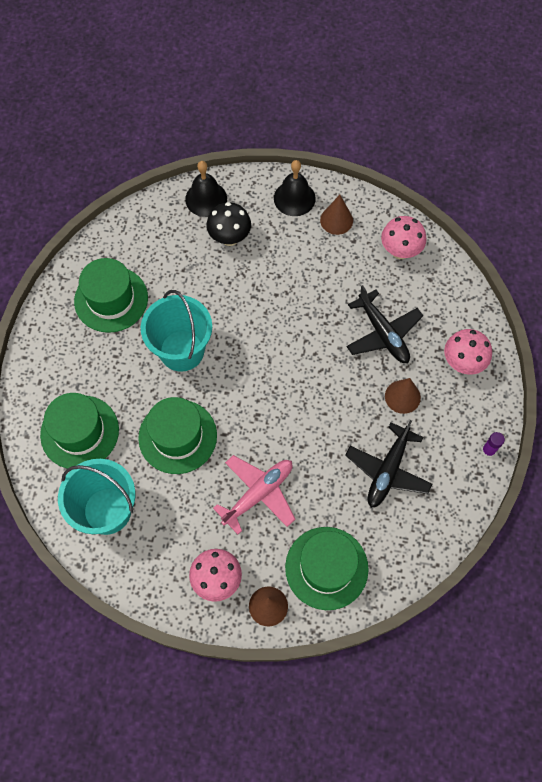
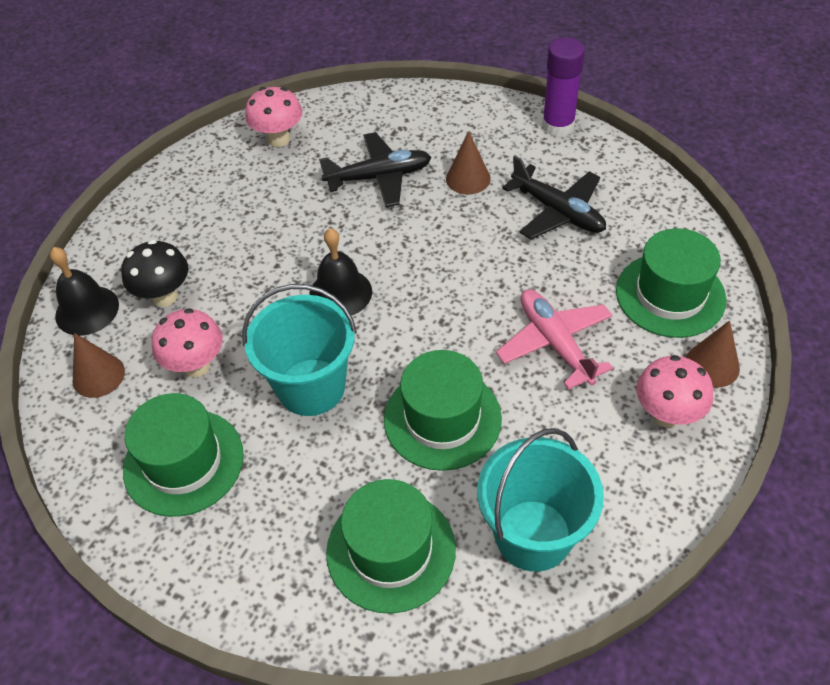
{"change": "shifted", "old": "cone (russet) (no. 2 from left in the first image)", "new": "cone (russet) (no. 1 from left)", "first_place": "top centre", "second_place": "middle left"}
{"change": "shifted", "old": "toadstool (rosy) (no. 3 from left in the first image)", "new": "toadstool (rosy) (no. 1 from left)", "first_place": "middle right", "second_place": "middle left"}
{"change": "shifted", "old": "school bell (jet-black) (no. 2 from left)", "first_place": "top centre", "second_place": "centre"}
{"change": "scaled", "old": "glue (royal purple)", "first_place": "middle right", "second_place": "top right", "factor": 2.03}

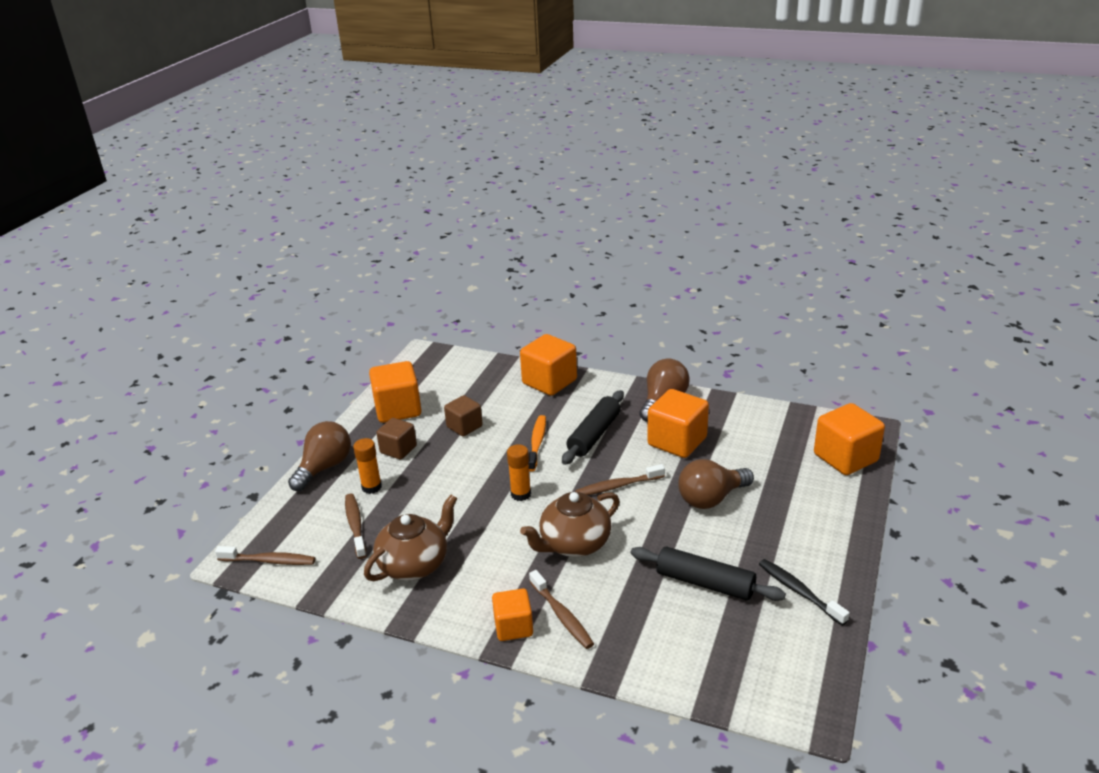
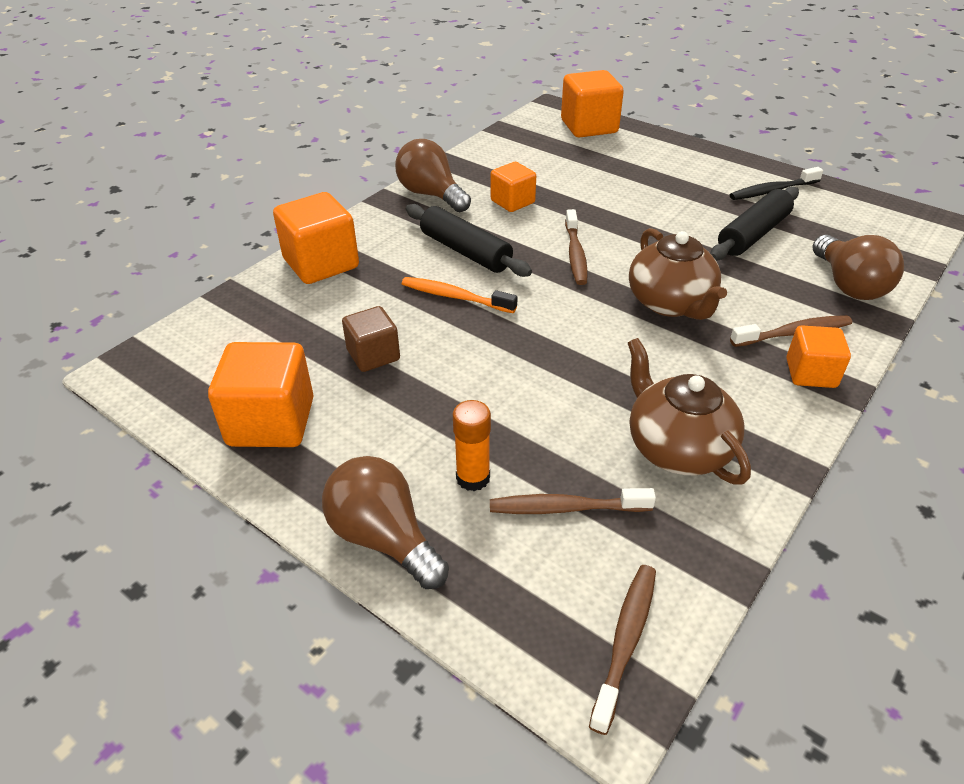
{"change": "scaled", "old": "cube (orange-coloured) (no. 4 from left in the first image)", "first_place": "centre", "second_place": "top centre", "factor": 0.62}
{"change": "shifted", "old": "light bulb (russet) (no. 3 from left)", "first_place": "centre", "second_place": "middle right"}
{"change": "gone", "old": "cube (russet) (no. 1 from left)", "first_place": "centre"}
{"change": "gone", "old": "glue (orange-coloured) (no. 2 from left)", "first_place": "centre"}

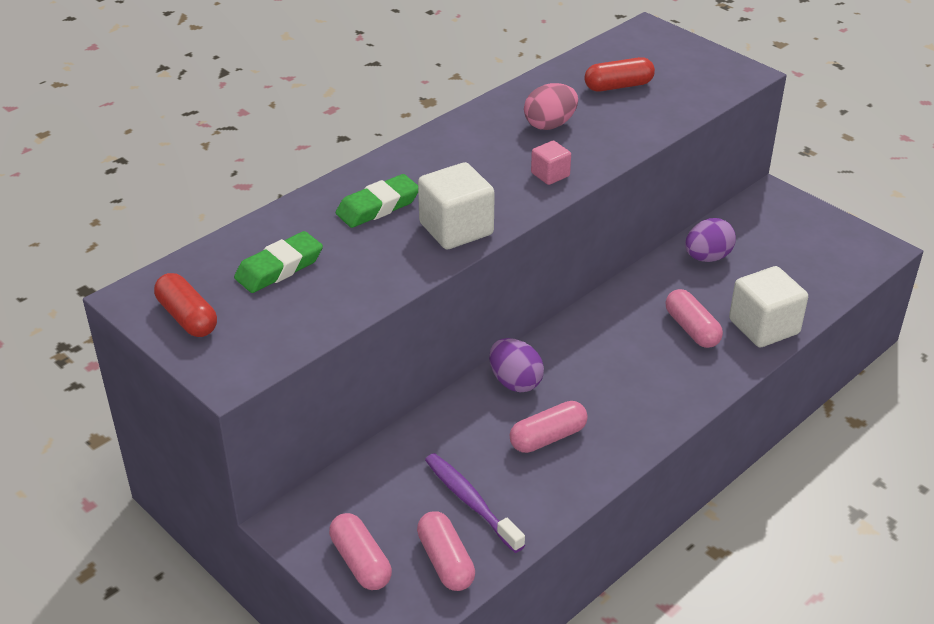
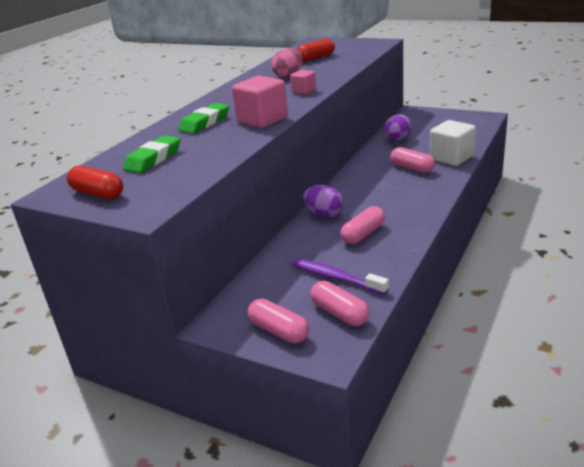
{"change": "repainted", "old": "cube (snow-white) (no. 1 from left)", "new": "cube (rosy) (no. 1 from left)", "first_place": "top centre", "second_place": "top centre"}

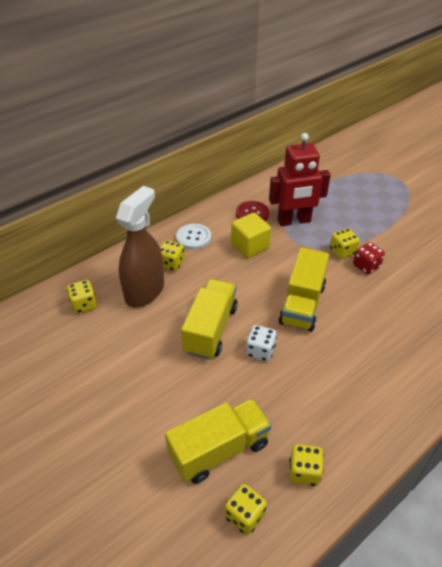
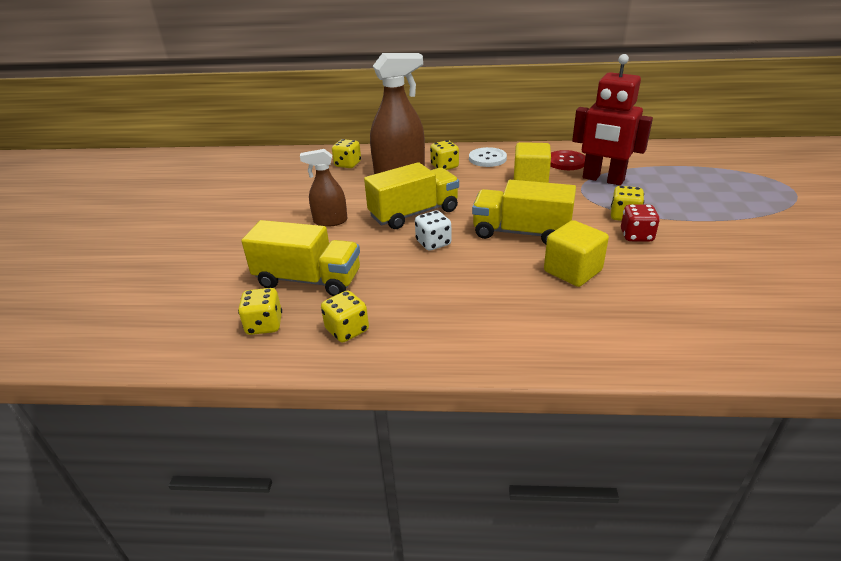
{"change": "new", "new": "spray cleaner (russet) (no. 1 from left)", "second_place": "centre"}
{"change": "rotated", "old": "truck (yellow) (no. 3 from left)", "first_place": "middle right", "second_place": "centre", "degrees": 45}
{"change": "new", "new": "cube (yellow) (no. 2 from left)", "second_place": "middle right"}

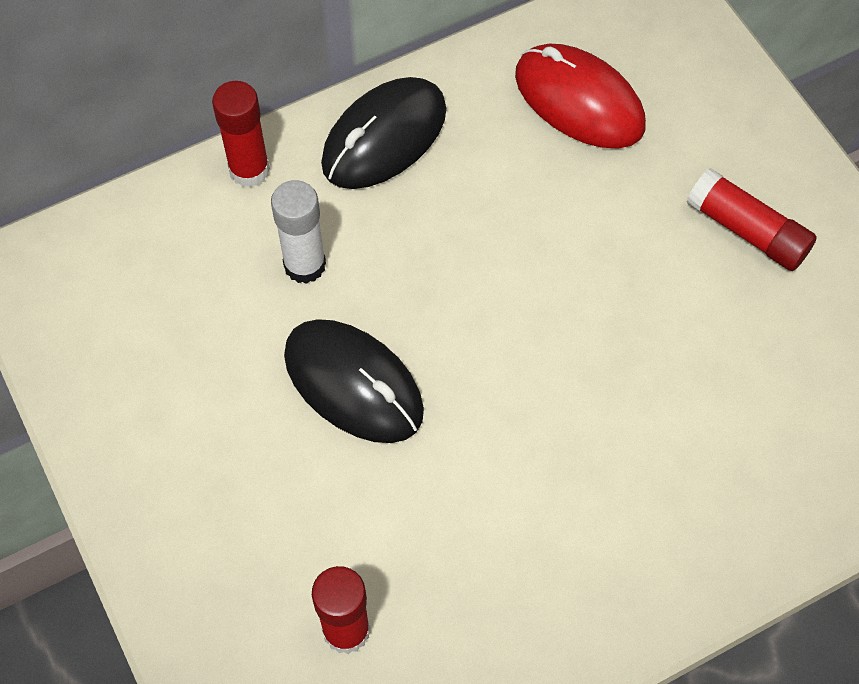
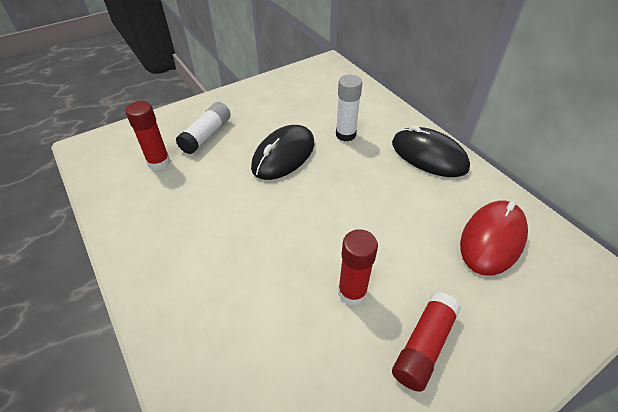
{"change": "new", "new": "glue (snow-white) (no. 1 from left)", "second_place": "top left"}
{"change": "shifted", "old": "glue (red) (no. 1 from left in the first image)", "new": "glue (red) (no. 2 from left)", "first_place": "top left", "second_place": "centre"}

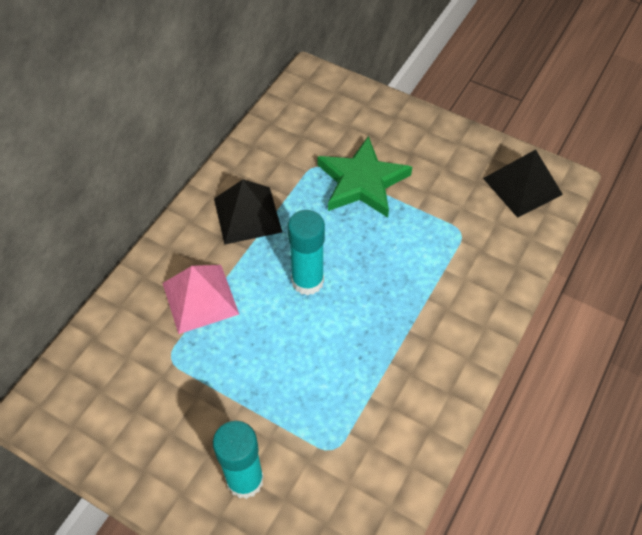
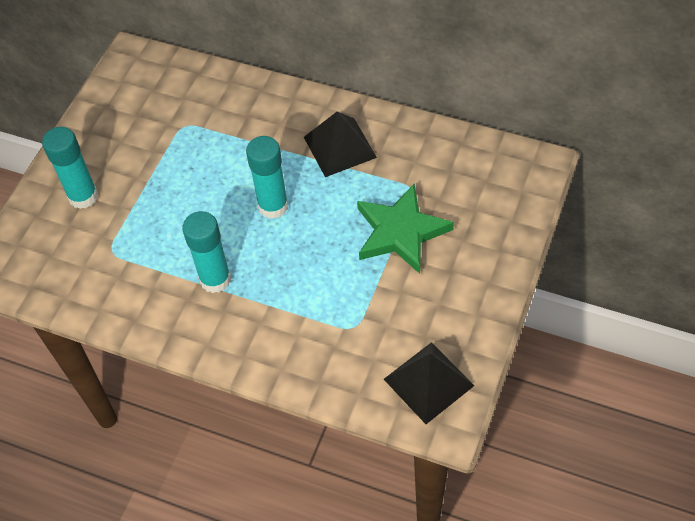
{"change": "new", "new": "glue (aqua) (no. 2 from left)", "second_place": "middle left"}
{"change": "gone", "old": "pyramid shape (rosy)", "first_place": "middle left"}

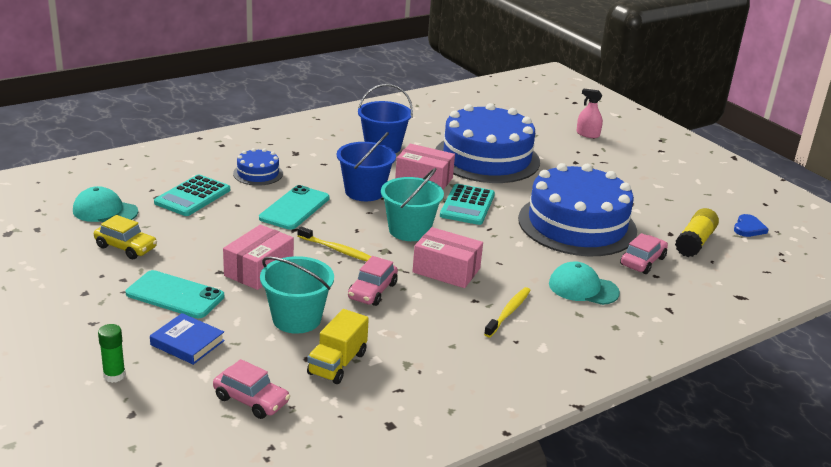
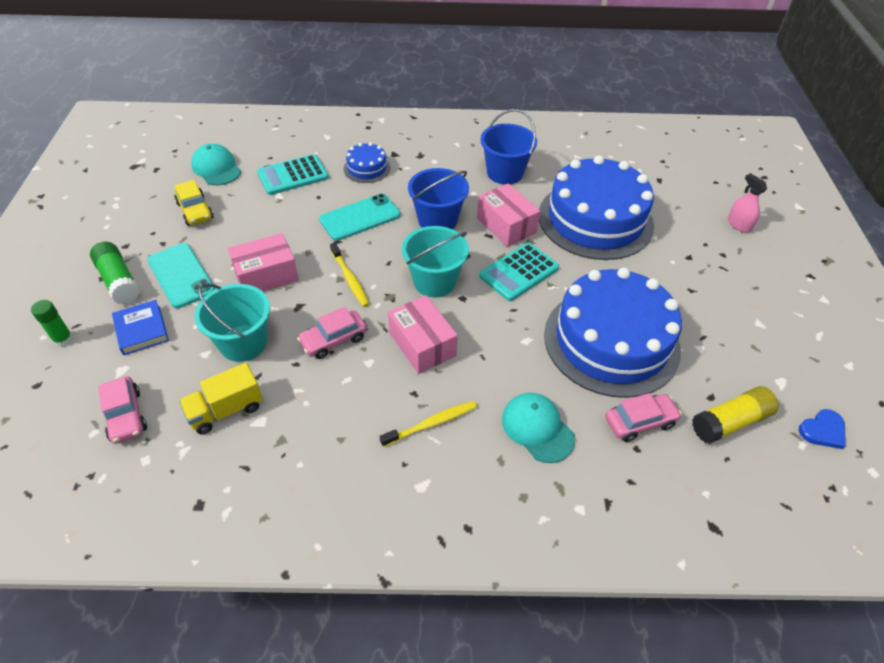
{"change": "new", "new": "glue (leaf-green) (no. 2 from left)", "second_place": "middle left"}

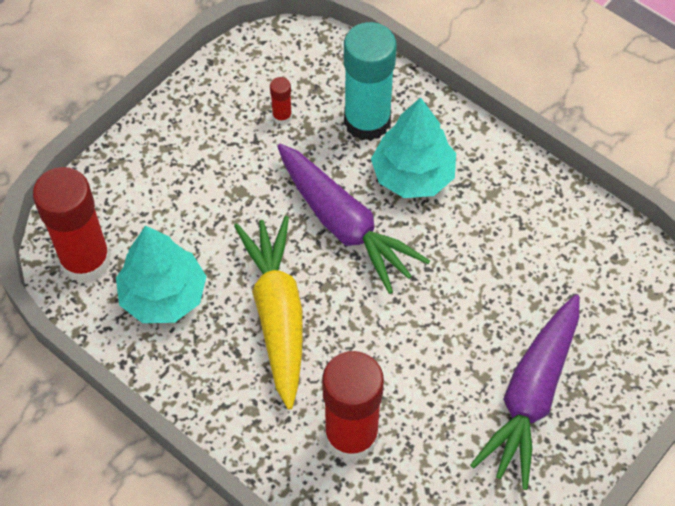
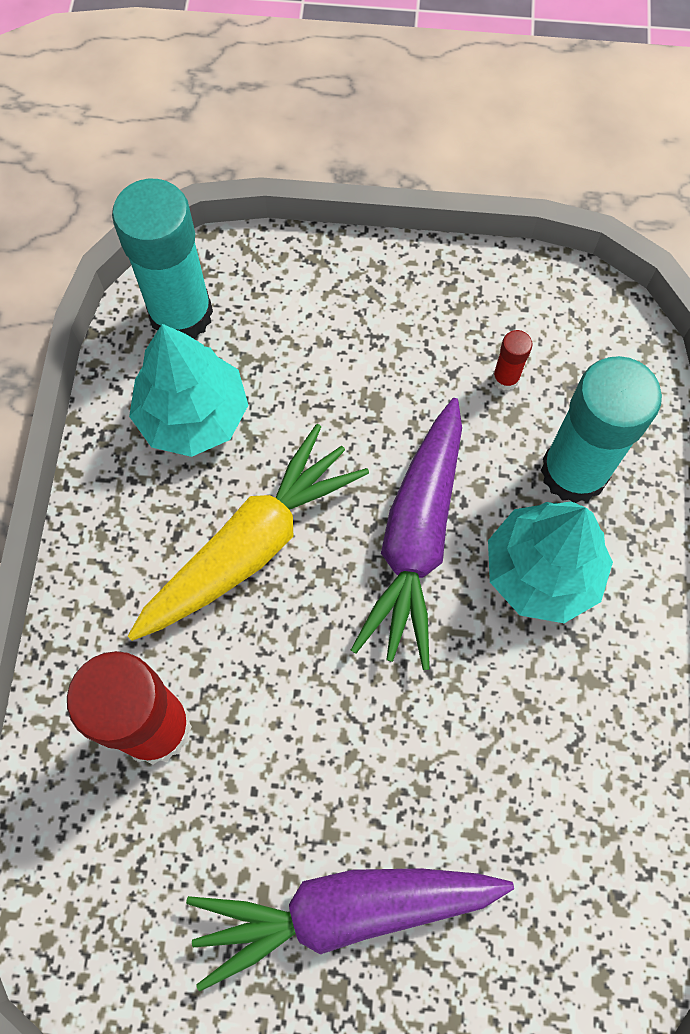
{"change": "repainted", "old": "glue (red) (no. 1 from left)", "new": "glue (aqua) (no. 1 from left)", "first_place": "middle left", "second_place": "top left"}

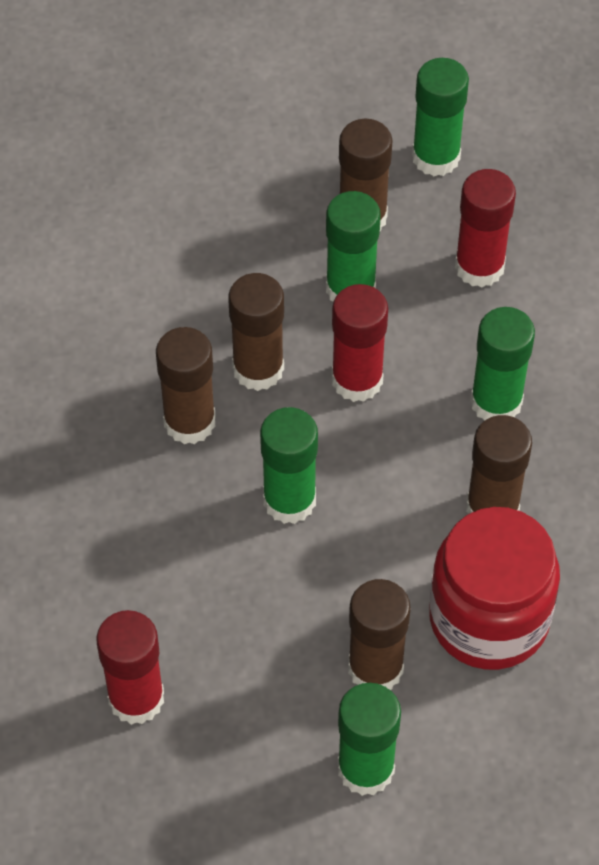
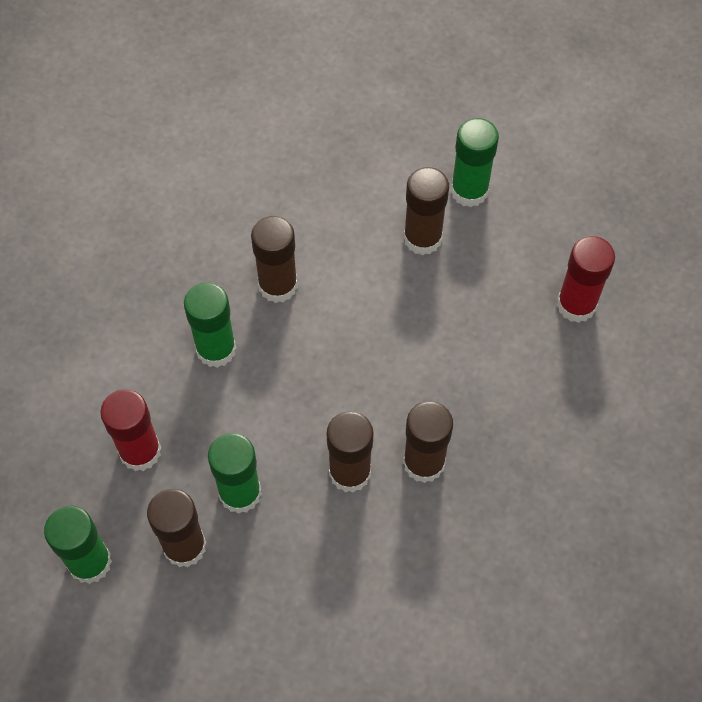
{"change": "gone", "old": "glue (leaf-green) (no. 1 from left)", "first_place": "centre"}
{"change": "gone", "old": "glue (red) (no. 2 from left)", "first_place": "centre"}
{"change": "gone", "old": "jar (red)", "first_place": "bottom right"}

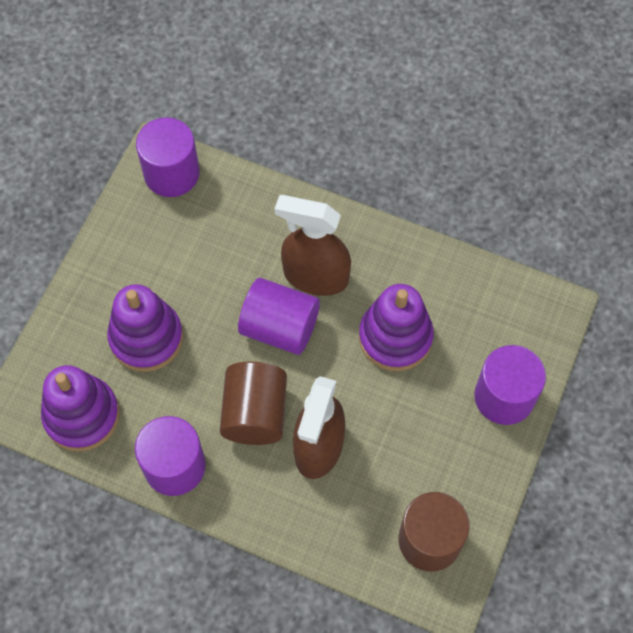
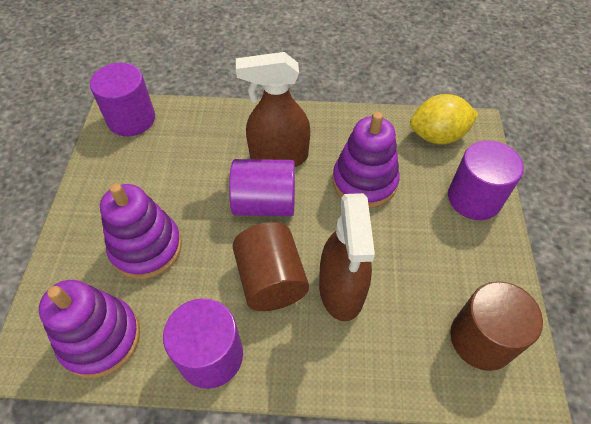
{"change": "new", "new": "toy lemon (yellow)", "second_place": "top right"}

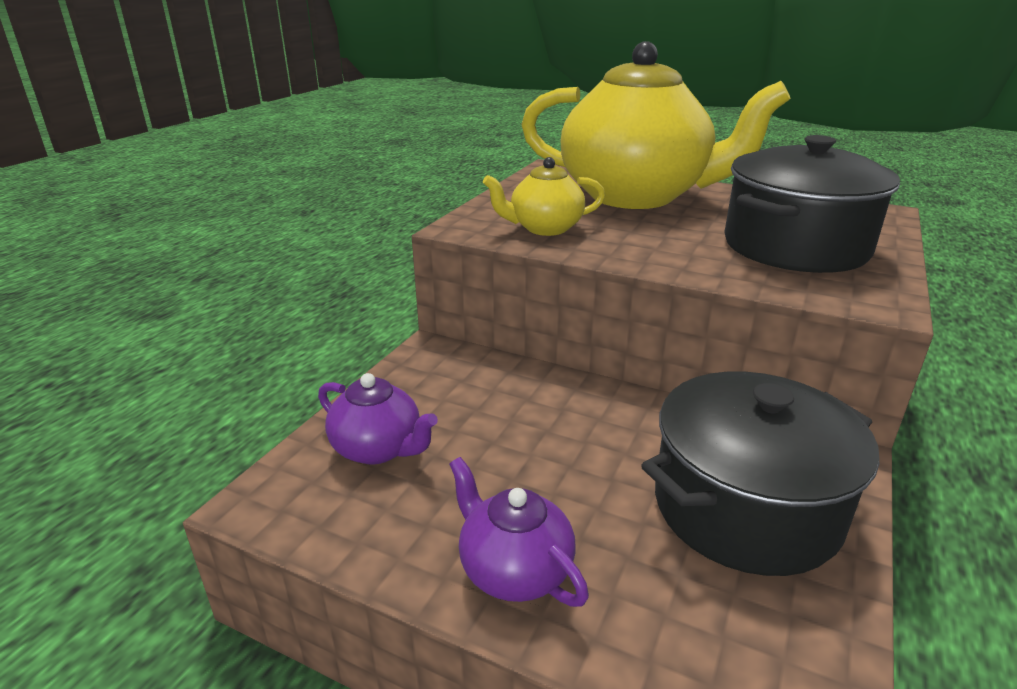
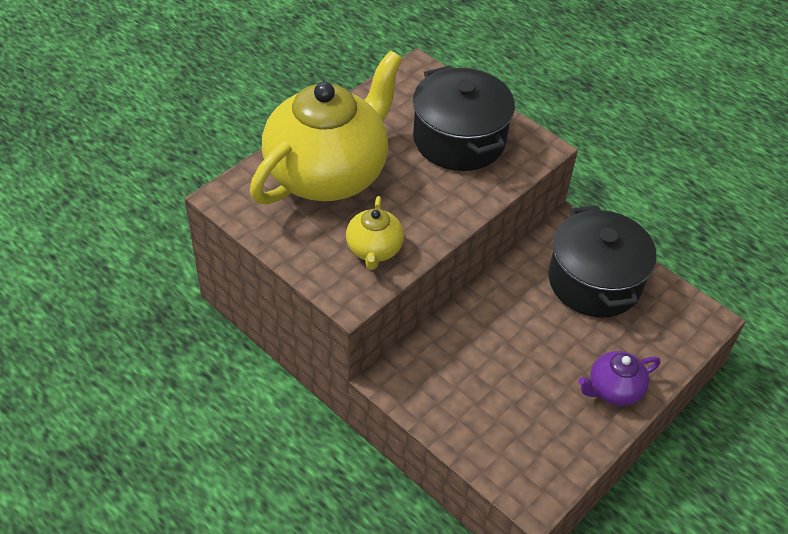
{"change": "gone", "old": "china teapot (royal purple) (no. 1 from left)", "first_place": "centre"}

